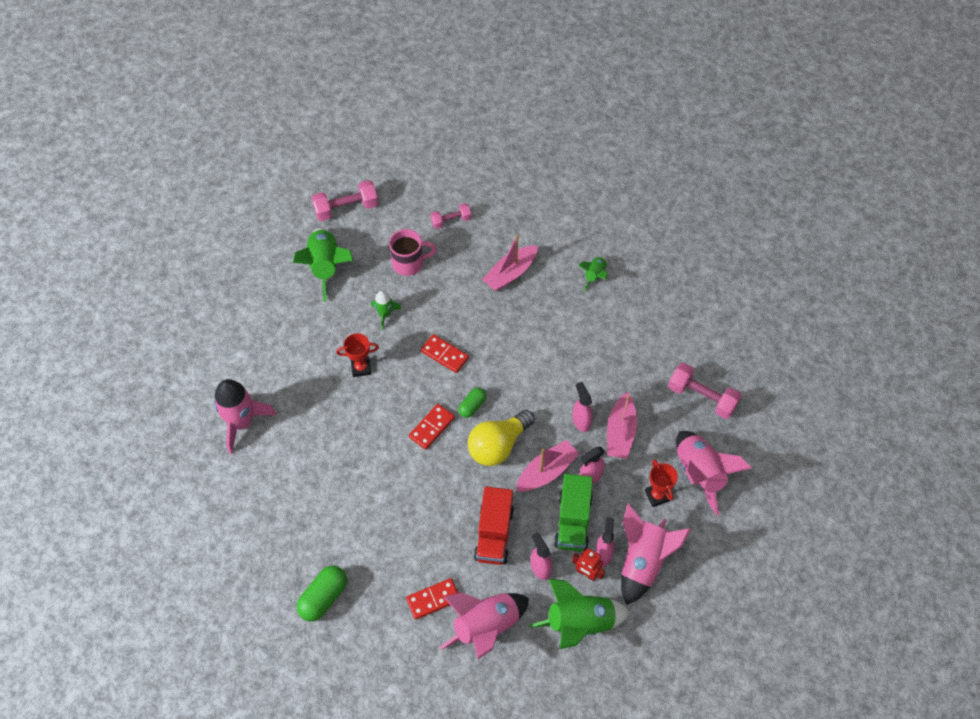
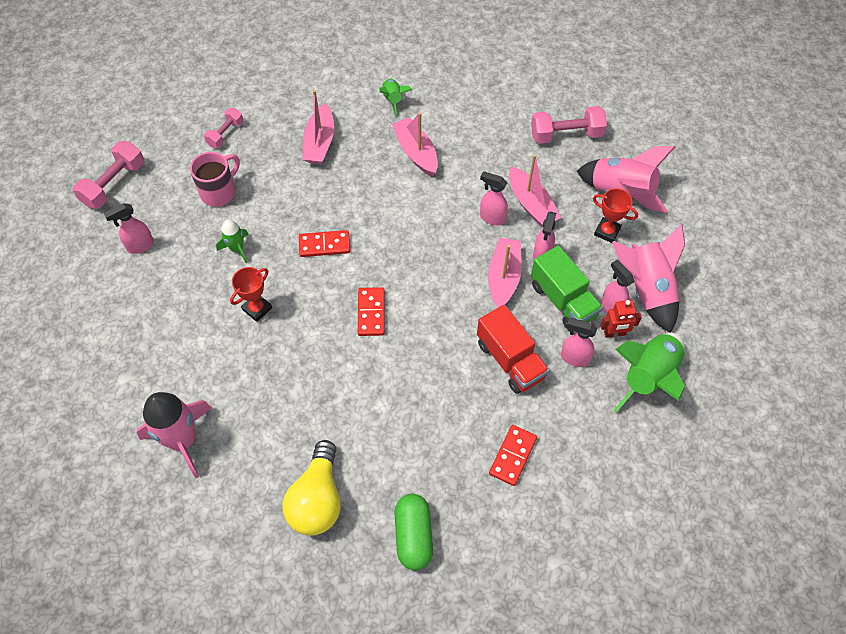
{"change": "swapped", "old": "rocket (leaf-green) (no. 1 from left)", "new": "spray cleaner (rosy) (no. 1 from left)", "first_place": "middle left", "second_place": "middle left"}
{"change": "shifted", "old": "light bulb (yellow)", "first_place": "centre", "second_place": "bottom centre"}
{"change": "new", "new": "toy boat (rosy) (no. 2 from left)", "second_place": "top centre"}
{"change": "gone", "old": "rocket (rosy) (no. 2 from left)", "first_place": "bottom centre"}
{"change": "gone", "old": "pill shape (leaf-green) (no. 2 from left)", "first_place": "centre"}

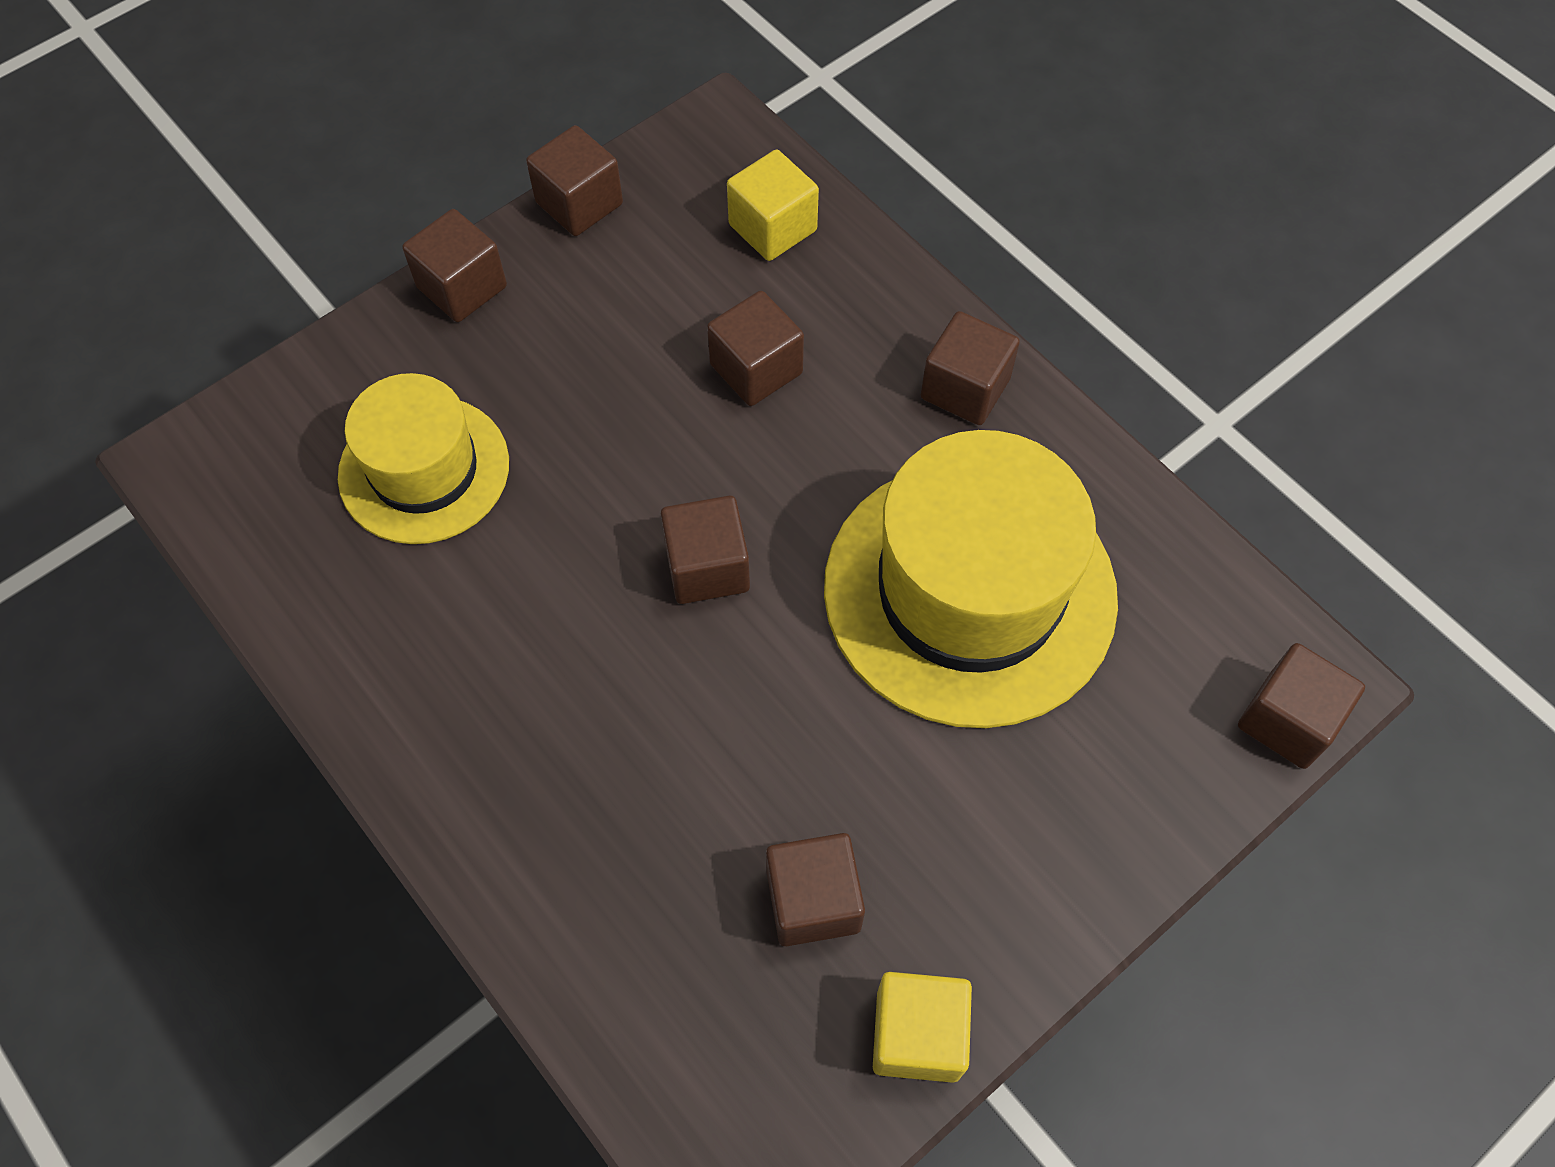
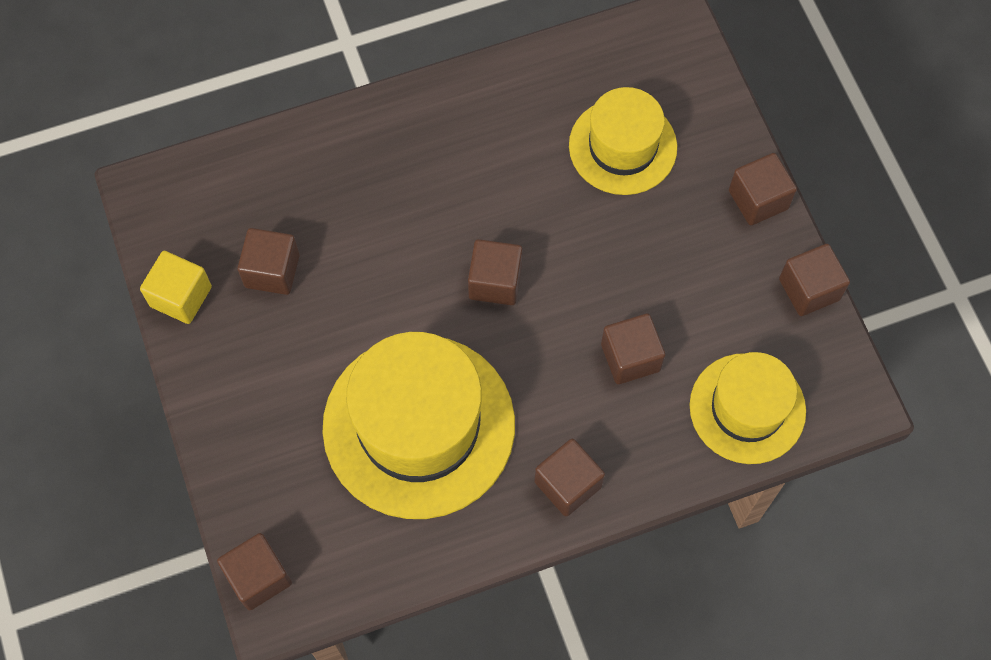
{"change": "swapped", "old": "cube (yellow) (no. 1 from left)", "new": "top hat (yellow) (no. 3 from left)", "first_place": "top centre", "second_place": "middle right"}

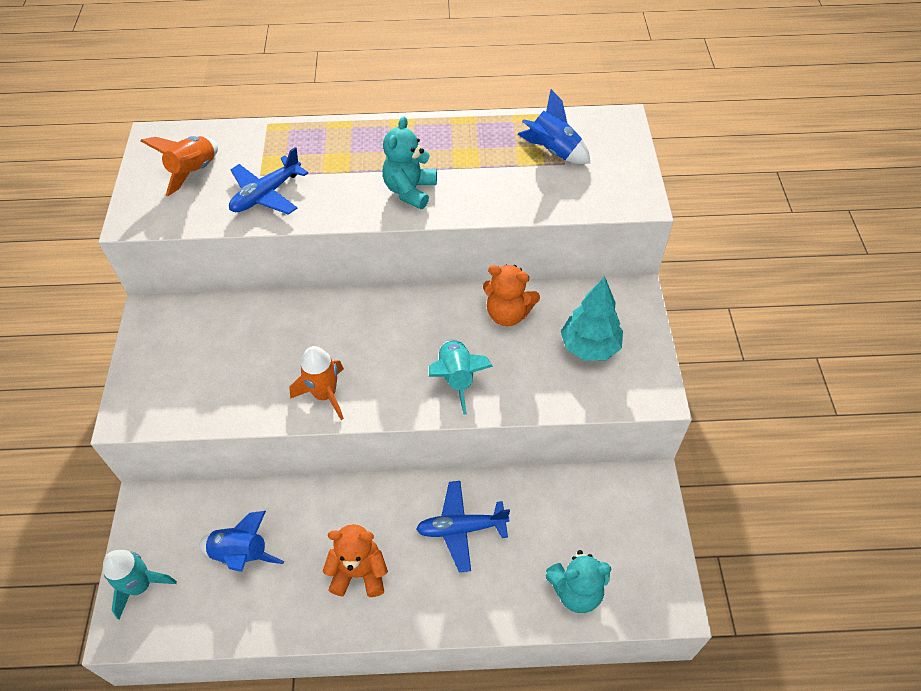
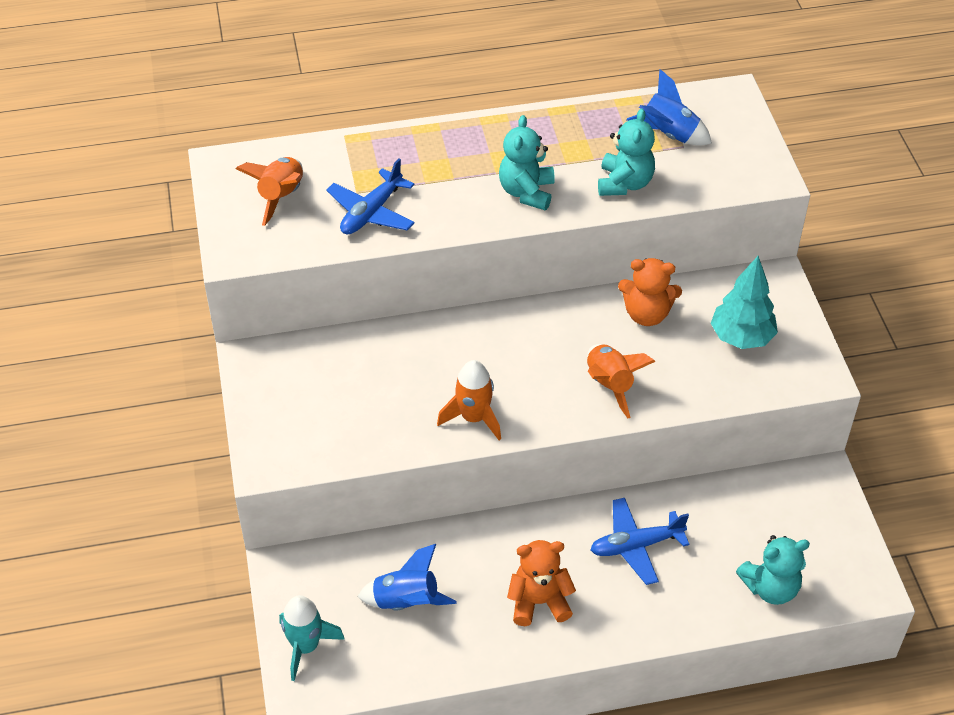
{"change": "repainted", "old": "rocket (aqua) (no. 2 from left)", "new": "rocket (orange-coloured) (no. 3 from left)", "first_place": "centre", "second_place": "centre"}
{"change": "new", "new": "teddy bear (aqua) (no. 2 from left)", "second_place": "top centre"}

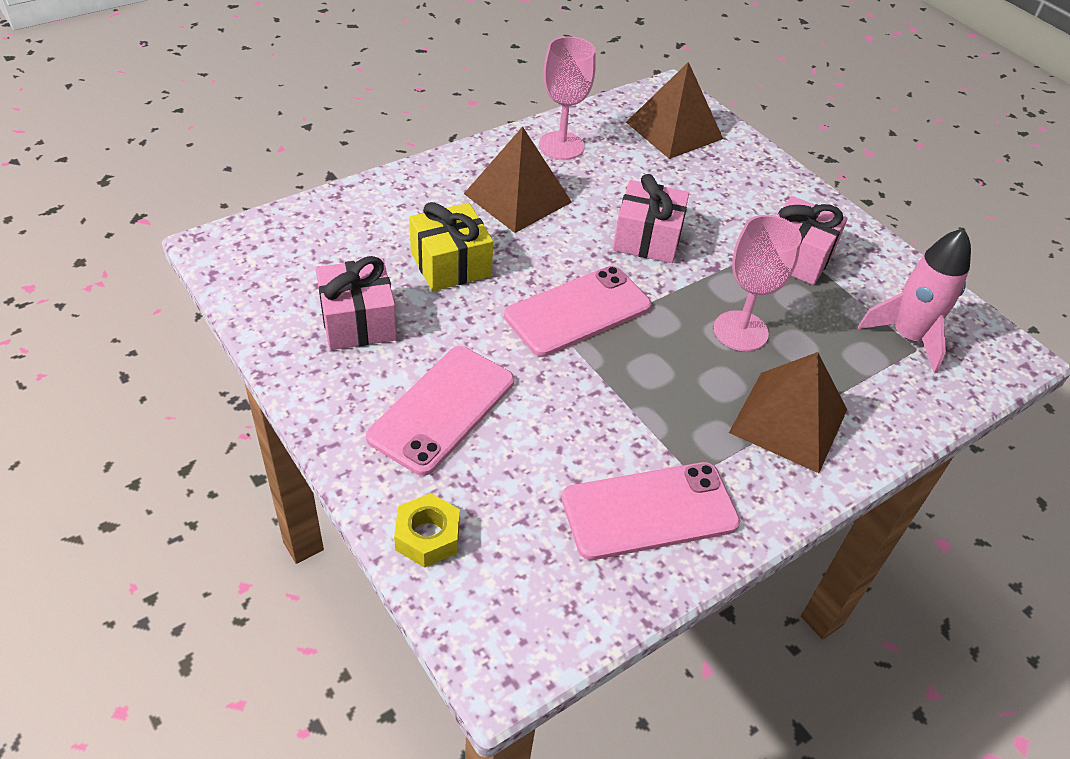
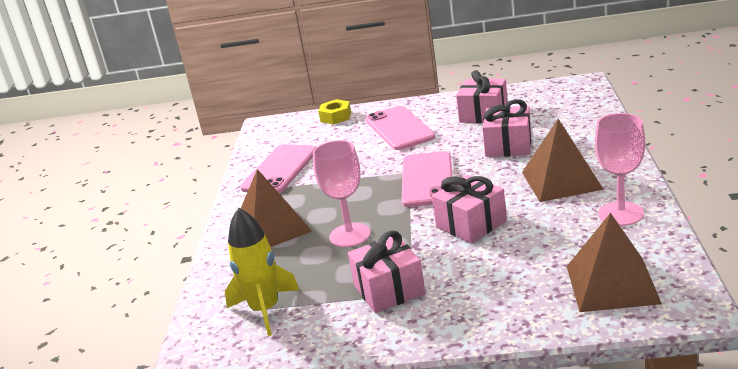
{"change": "repainted", "old": "rocket (rosy)", "new": "rocket (yellow)", "first_place": "middle right", "second_place": "bottom centre"}
{"change": "repainted", "old": "present (yellow)", "new": "present (rosy) (no. 4 from left)", "first_place": "top centre", "second_place": "middle right"}

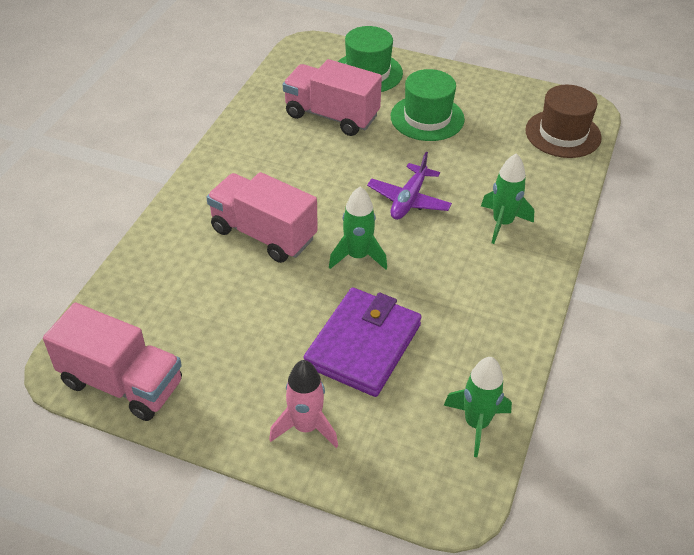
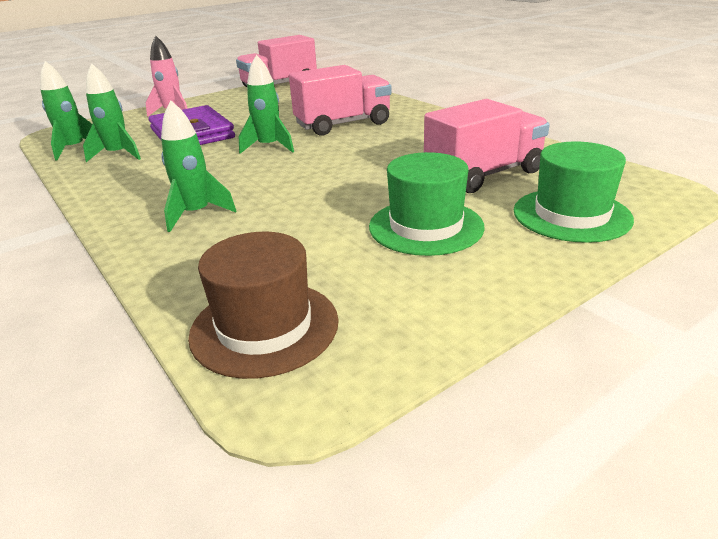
{"change": "new", "new": "rocket (leaf-green) (no. 2 from left)", "second_place": "top left"}
{"change": "gone", "old": "toy plane (royal purple)", "first_place": "centre"}

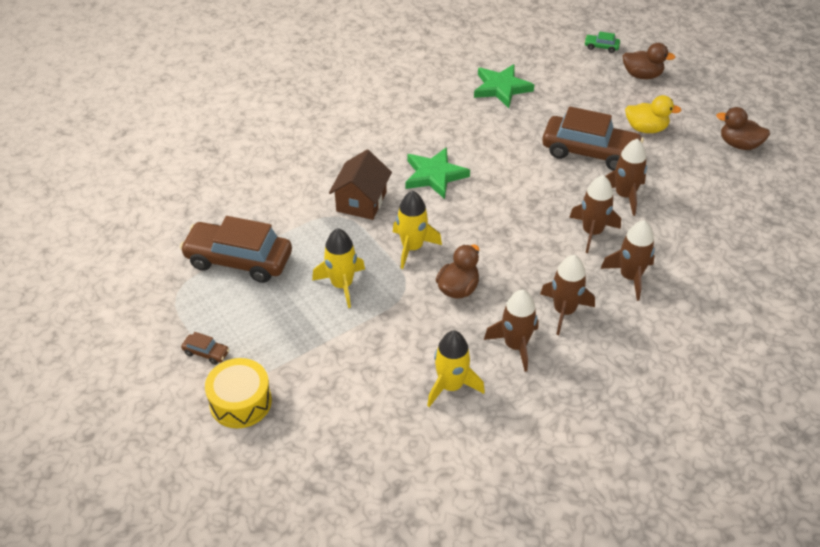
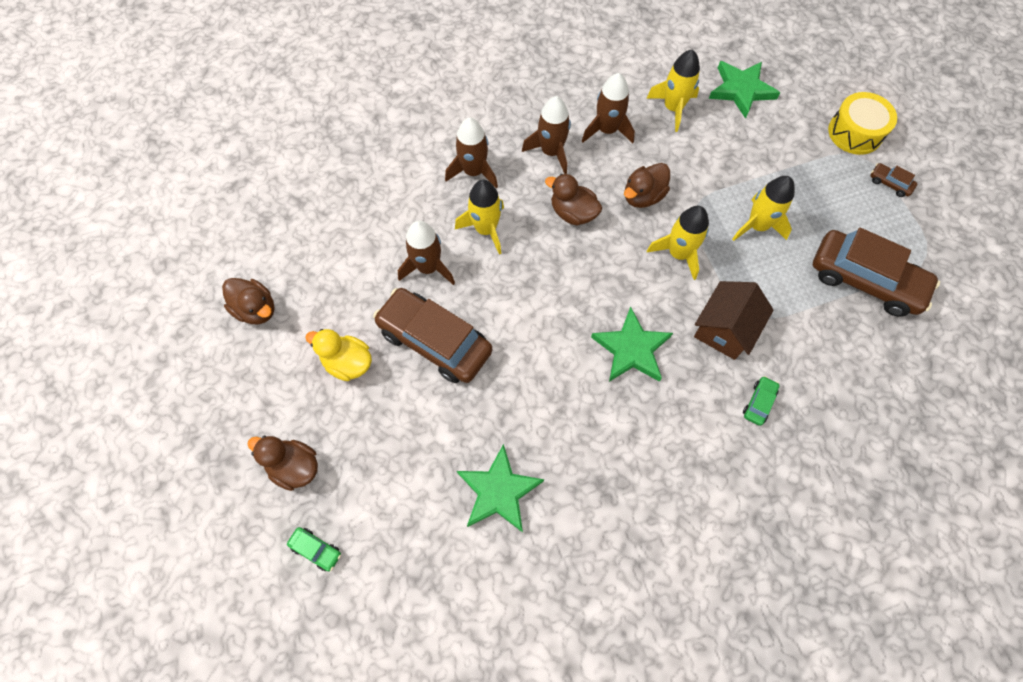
{"change": "repainted", "old": "rocket (russet) (no. 3 from left)", "new": "rocket (yellow) (no. 1 from left)", "first_place": "middle right", "second_place": "top centre"}
{"change": "new", "new": "duck (russet) (no. 3 from left)", "second_place": "top centre"}
{"change": "new", "new": "star shape (leaf-green) (no. 3 from left)", "second_place": "top right"}
{"change": "new", "new": "automobile (leaf-green) (no. 2 from left)", "second_place": "middle right"}

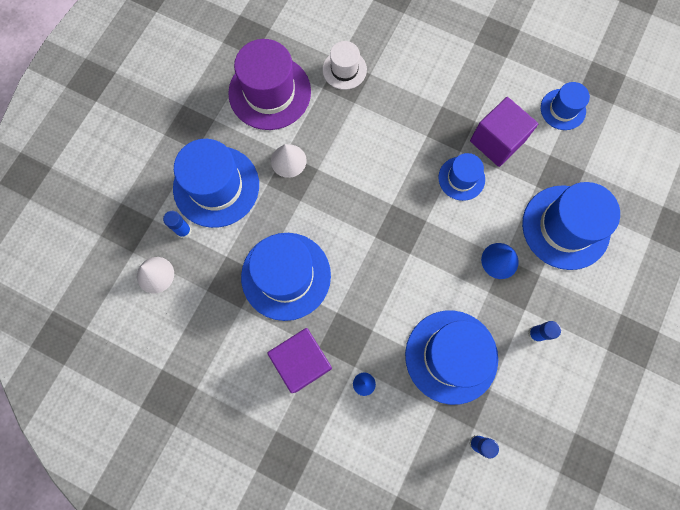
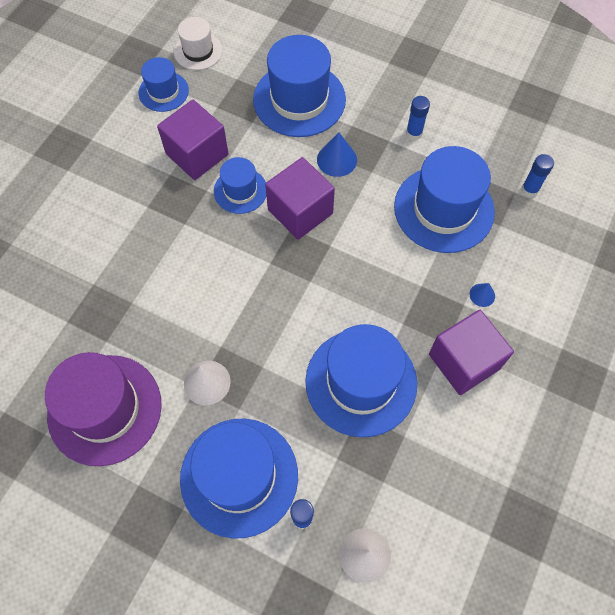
{"change": "shifted", "old": "top hat (snow-white)", "first_place": "top centre", "second_place": "top left"}
{"change": "new", "new": "cube (royal purple) (no. 2 from left)", "second_place": "top centre"}

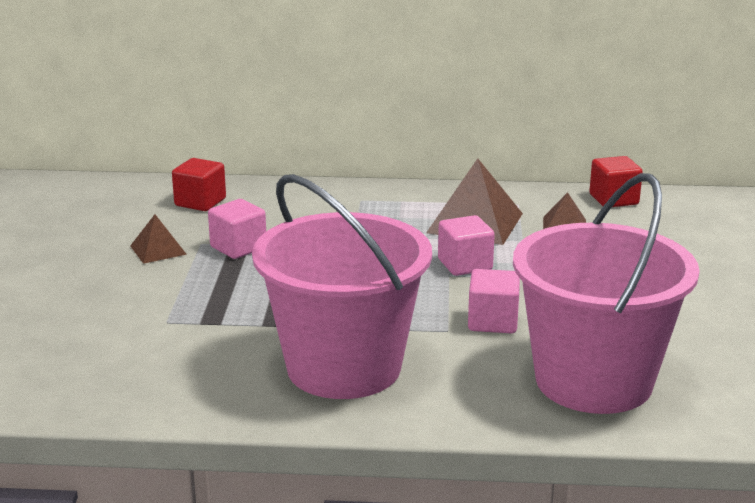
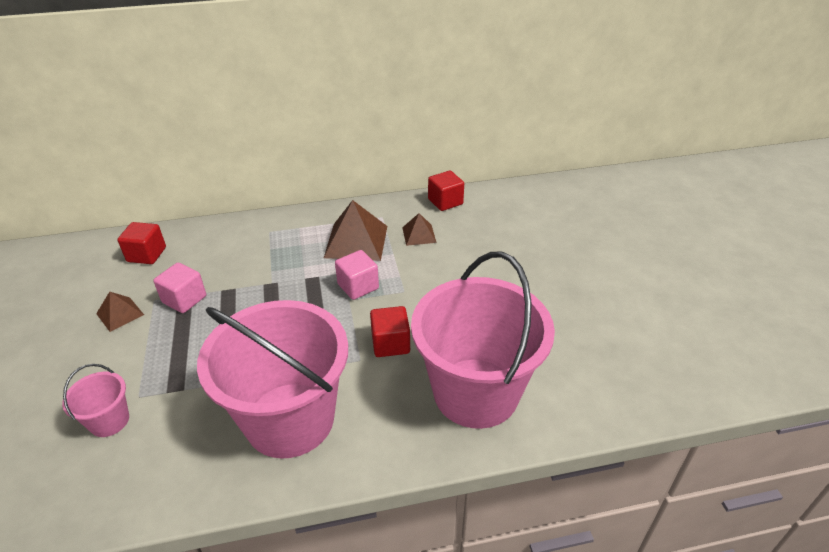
{"change": "new", "new": "pail (rosy) (no. 1 from left)", "second_place": "bottom left"}
{"change": "repainted", "old": "cube (rosy) (no. 3 from left)", "new": "cube (red) (no. 2 from left)", "first_place": "centre", "second_place": "centre"}

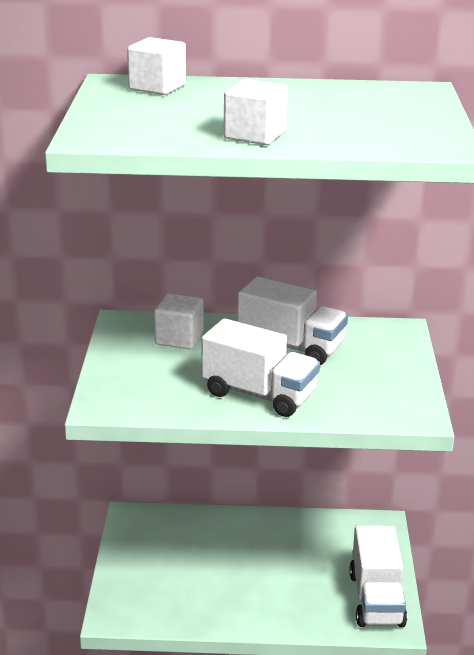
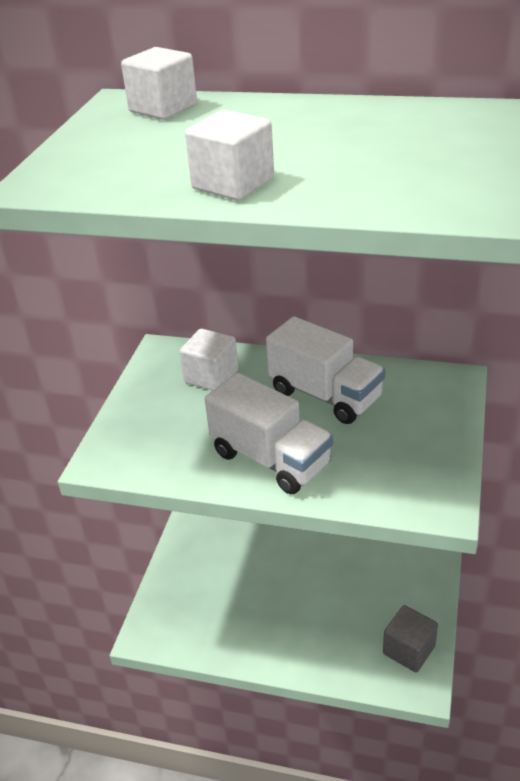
{"change": "swapped", "old": "truck (snow-white) (no. 3 from left)", "new": "cube (ash-grey)", "first_place": "bottom right", "second_place": "bottom right"}

